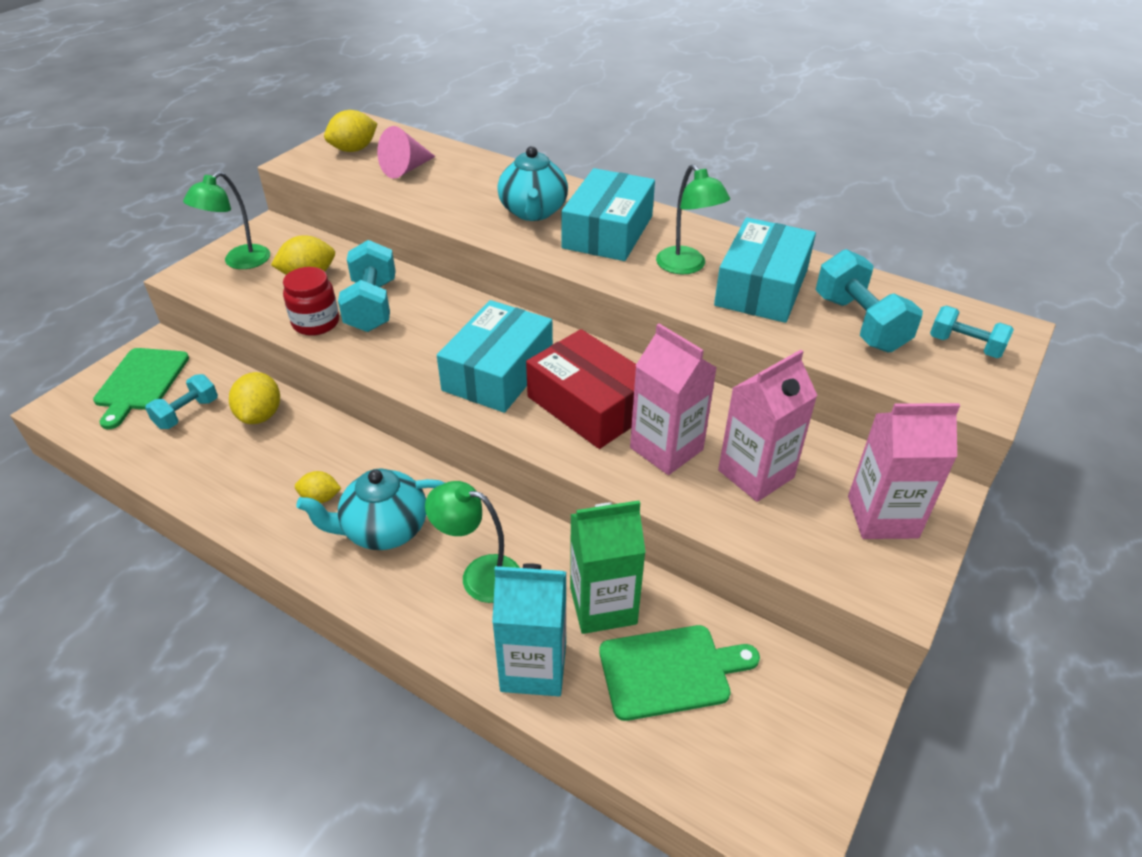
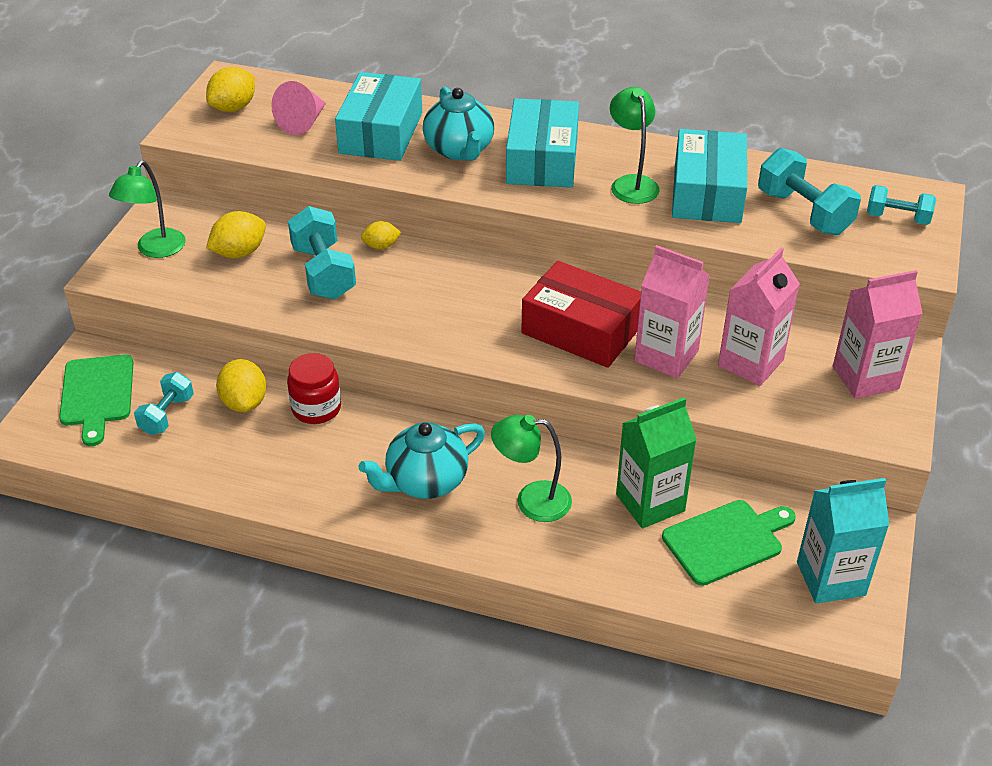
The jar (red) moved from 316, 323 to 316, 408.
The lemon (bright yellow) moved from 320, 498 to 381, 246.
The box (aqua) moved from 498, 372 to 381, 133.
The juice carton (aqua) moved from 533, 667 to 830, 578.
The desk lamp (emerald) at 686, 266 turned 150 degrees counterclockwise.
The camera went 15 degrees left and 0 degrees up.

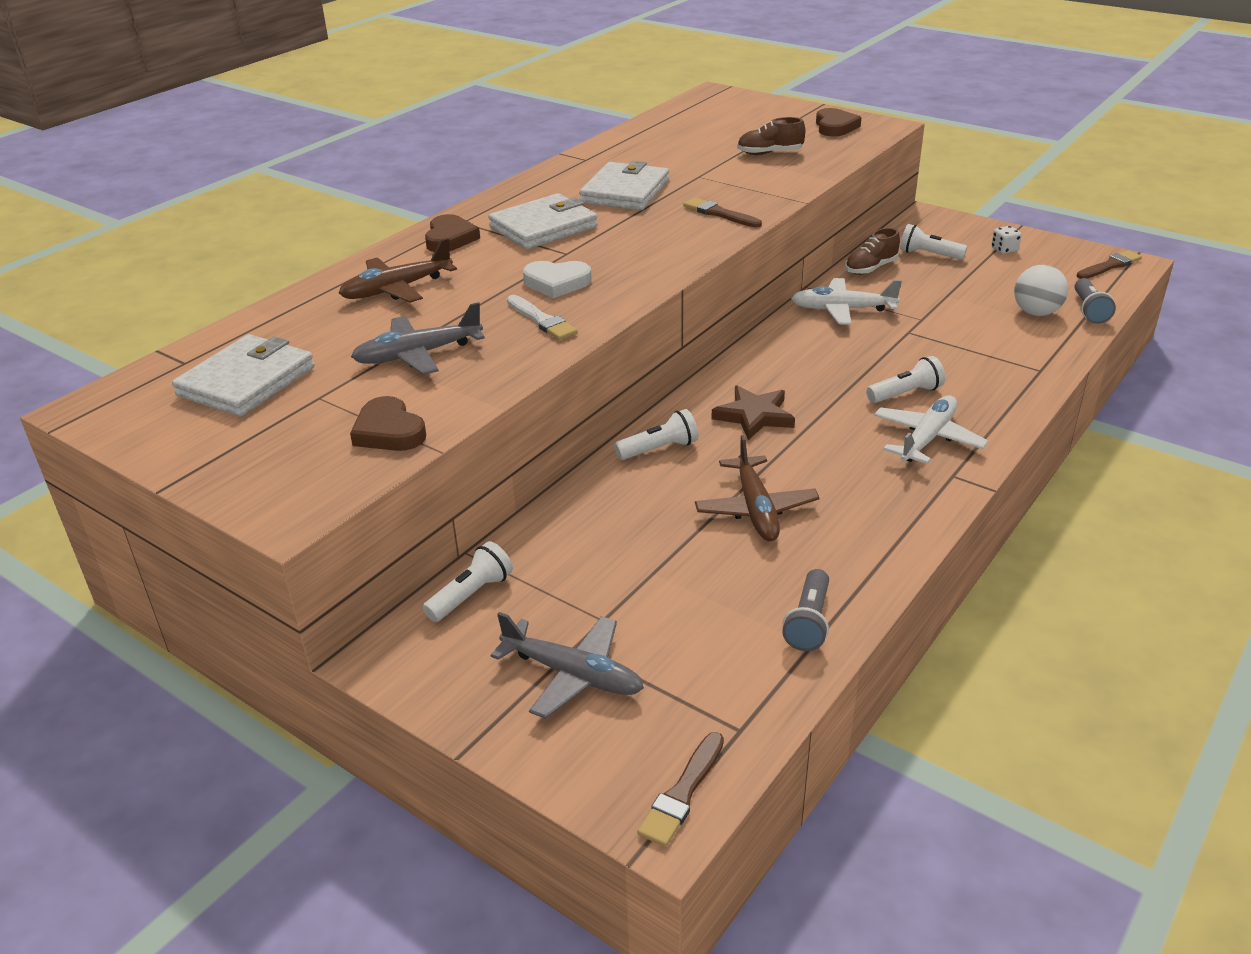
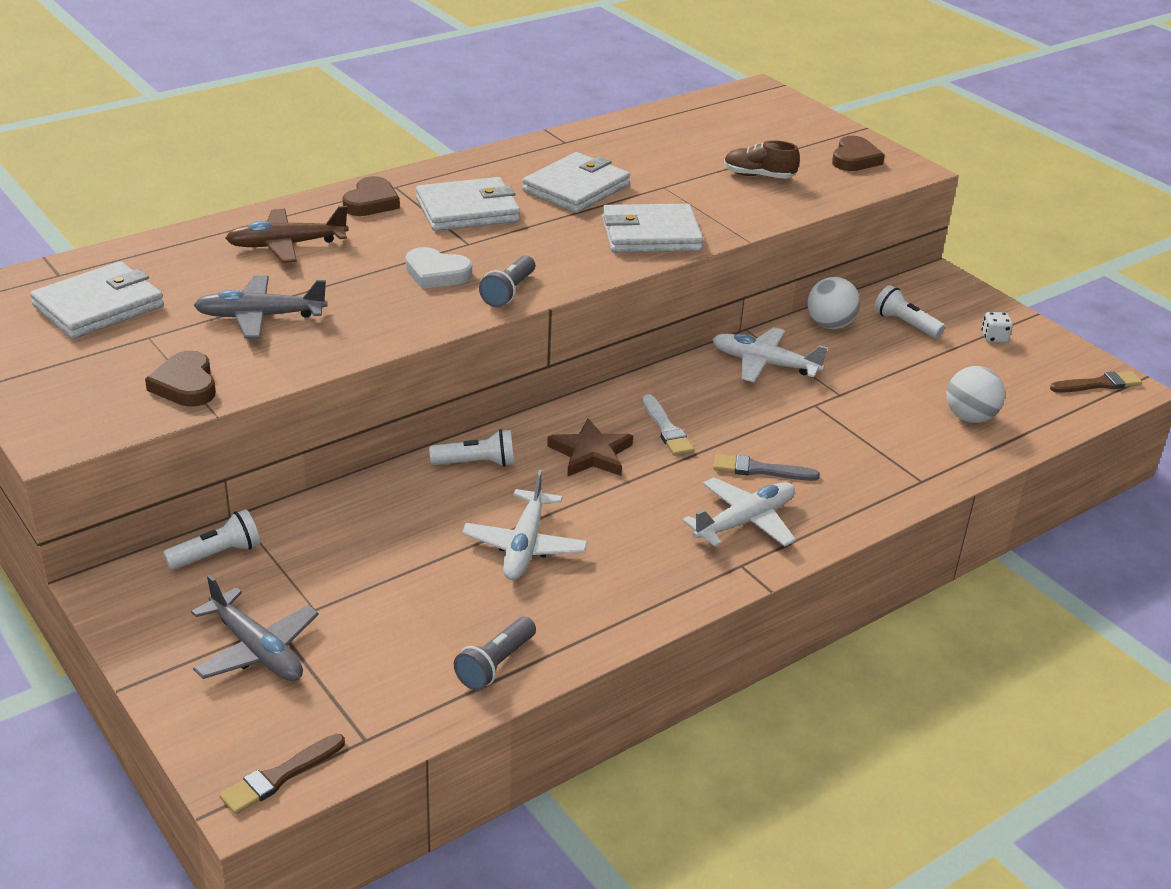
The paintbrush (white) moved from 542, 320 to 666, 429.
The flashlight (gray) moved from 1089, 310 to 508, 292.
The paintbrush (dark brown) at 719, 214 was replaced by the card wallet (white) at 651, 234.
The shoe (dark brown) at 870, 268 was replaced by the play ball (white) at 830, 325.
The flashlight (white) at 906, 394 was replaced by the paintbrush (gray) at 760, 470.
The aeroplane (dark brown) at 755, 509 became the aeroplane (white) at 525, 545.
The camera went 15 degrees right and 0 degrees up.

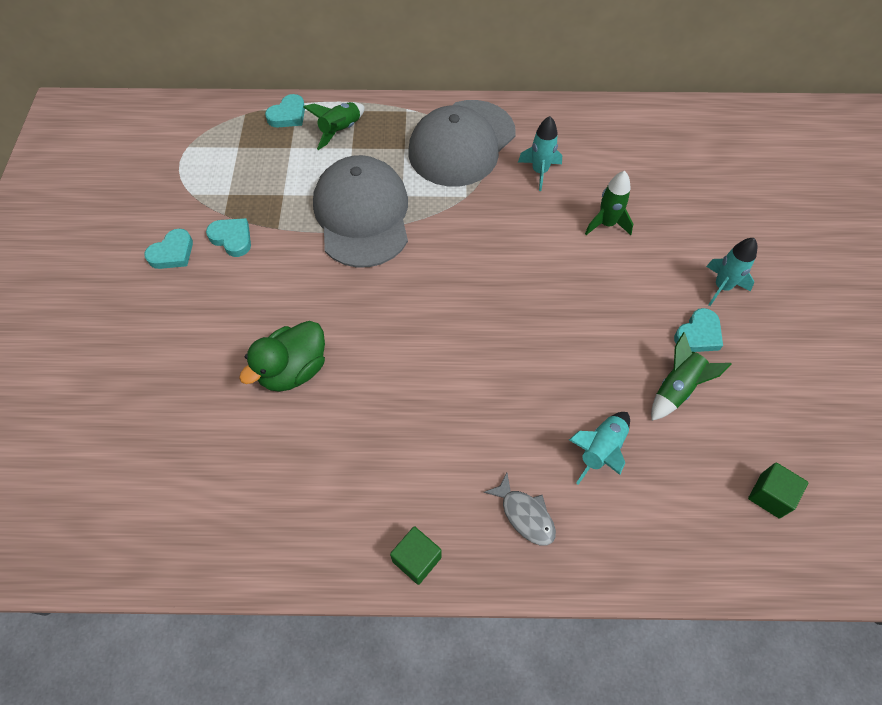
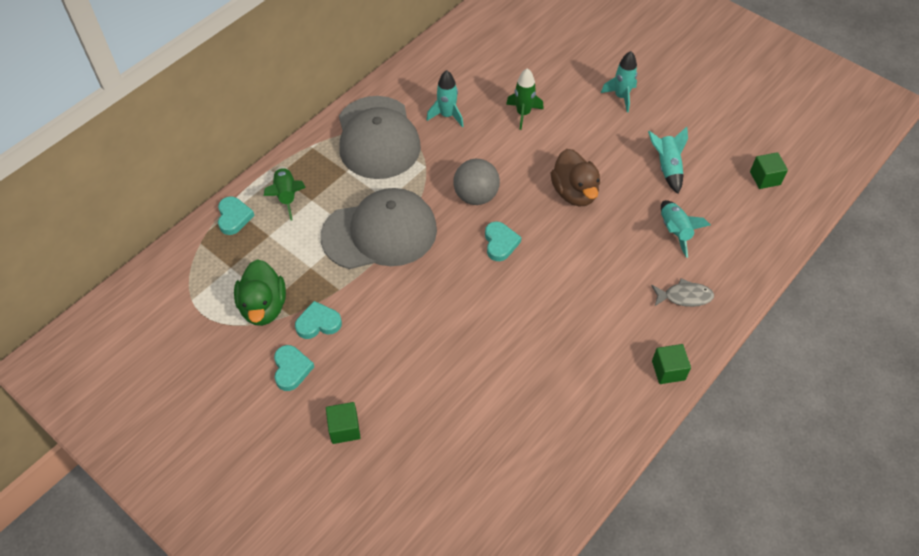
The solid cube (emerald) at 344, 429 appeared.
The play ball (gray) at 476, 196 appeared.
The toy duck (dark brown) at 574, 193 appeared.
The toy duck (emerald) moved from 293, 370 to 264, 307.
The heart (aqua) moved from 698, 334 to 500, 243.
The toy rocket (emerald) at 676, 388 became the toy rocket (aqua) at 667, 168.
The baseball cap (gray) at 362, 215 turned 135 degrees clockwise.
The camera went 50 degrees left and 5 degrees down.

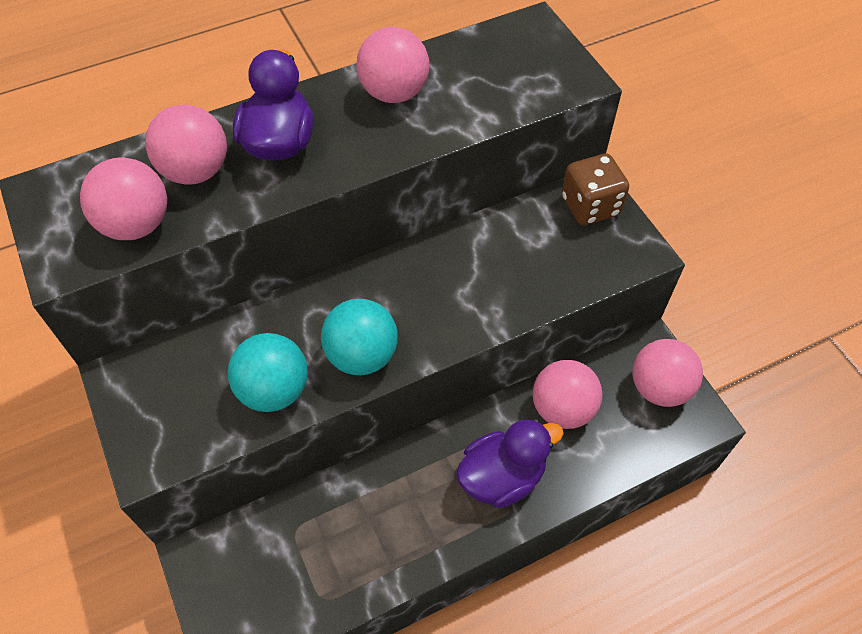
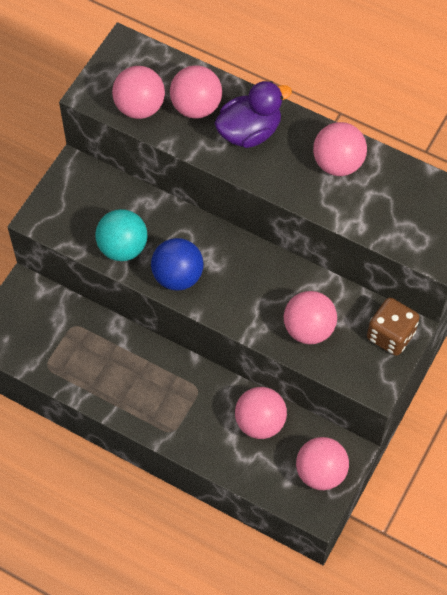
The toy duck (purple) at 502, 477 disappeared.
The play ball (pink) at 308, 329 appeared.
The play ball (aqua) at 362, 355 became the play ball (blue) at 177, 276.
The camera went 55 degrees right and 5 degrees up.

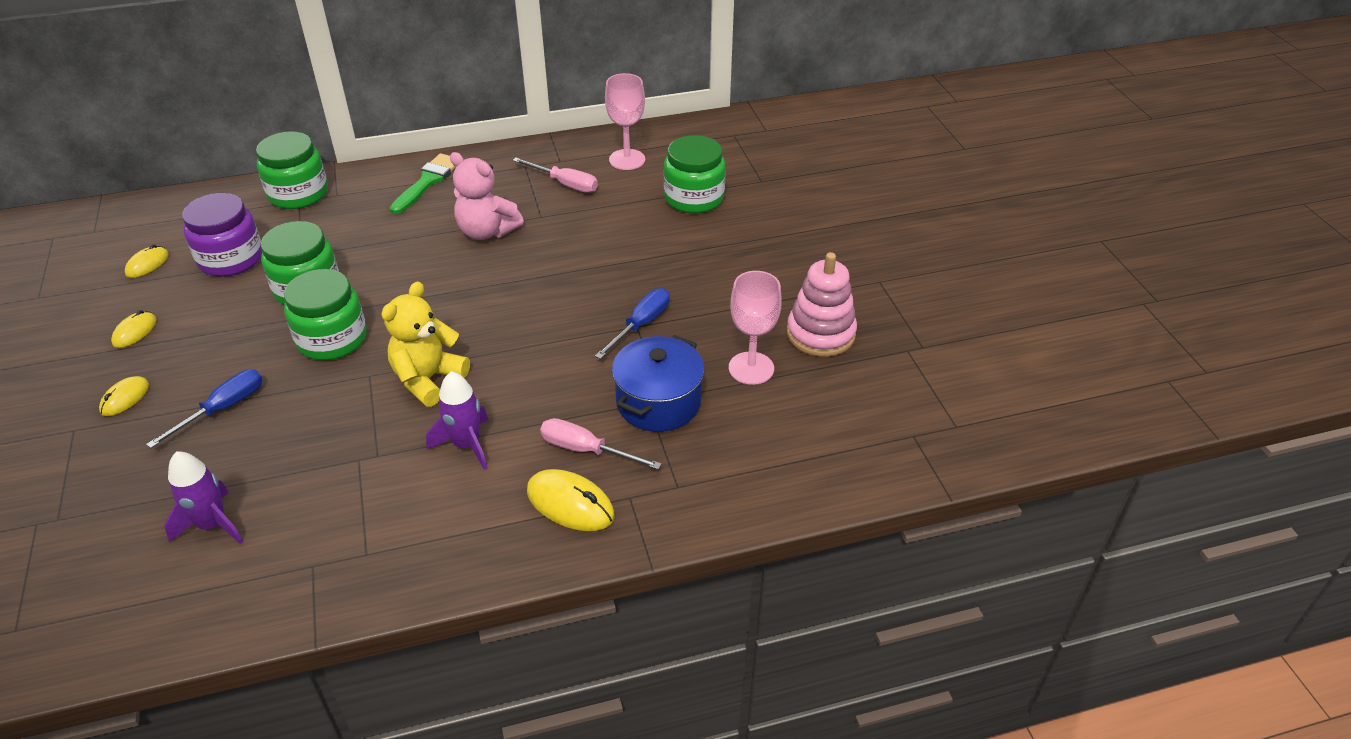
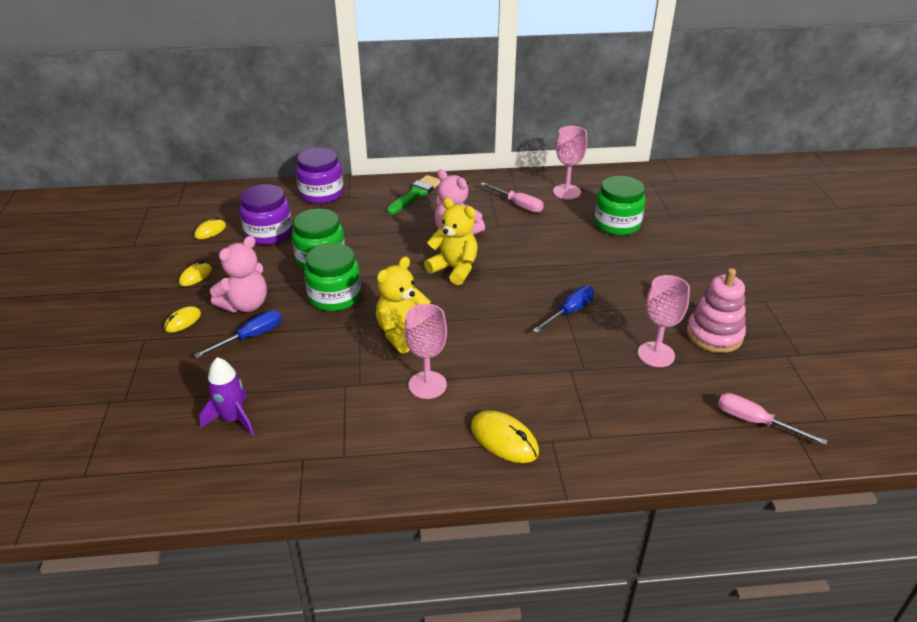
The pot (blue) at 658, 402 disappeared.
The stuffed bear (pink) at 245, 305 appeared.
The stuffed bear (bright yellow) at 454, 269 appeared.
The screwdriver (pink) moved from 586, 450 to 755, 422.
The toy rocket (purple) at 466, 445 was replaced by the chalice (pink) at 427, 385.
The jar (emerald) at 298, 194 became the jar (purple) at 321, 193.
The camera went 10 degrees right and 5 degrees down.

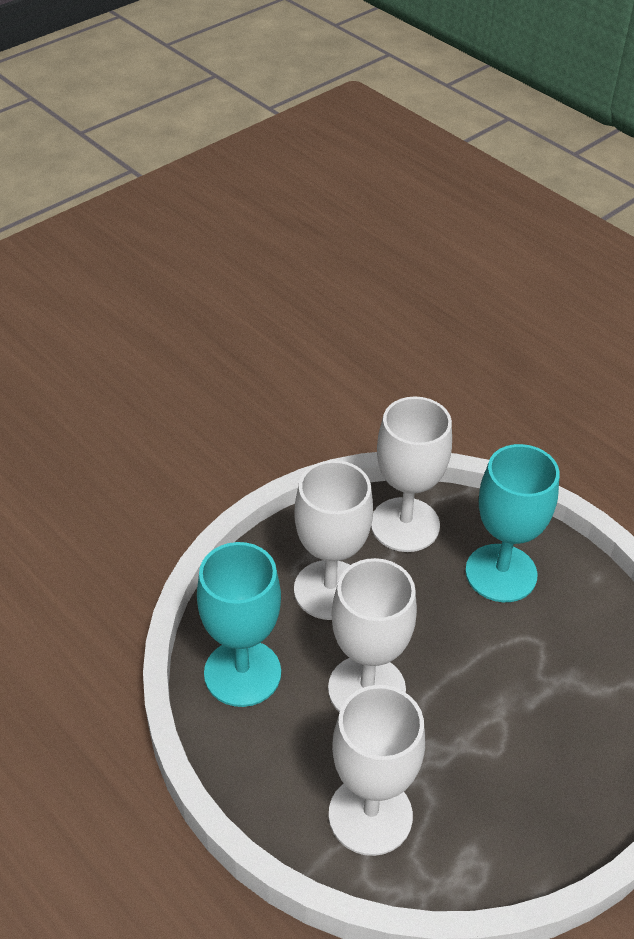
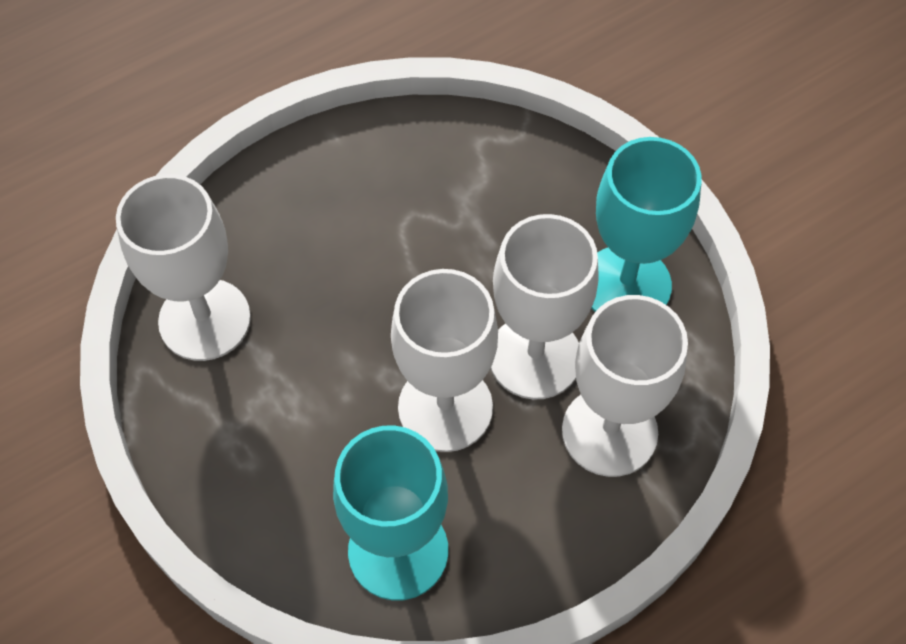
The chalice (white) moved from 330, 590 to 535, 357.
The chalice (aqua) moved from 501, 573 to 626, 285.
The camera went 80 degrees left and 15 degrees up.

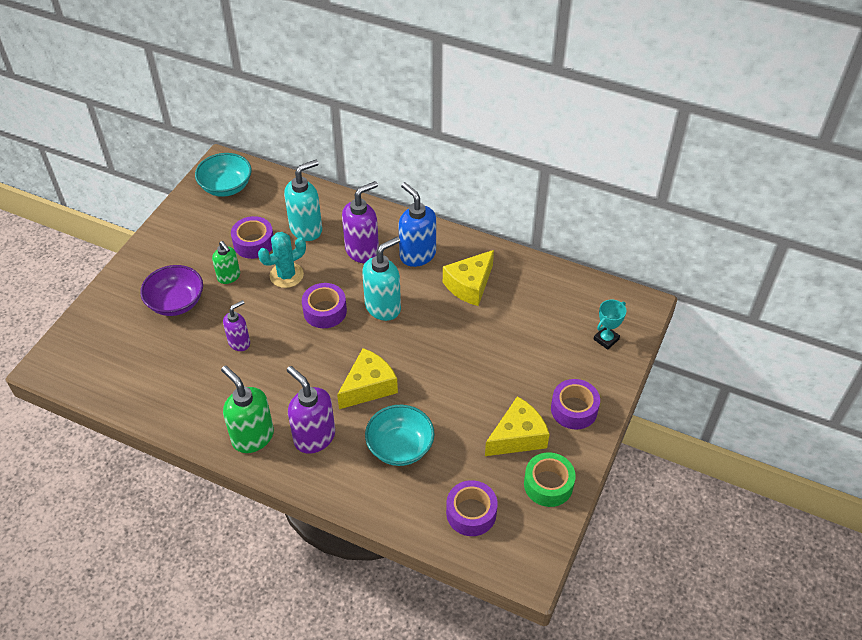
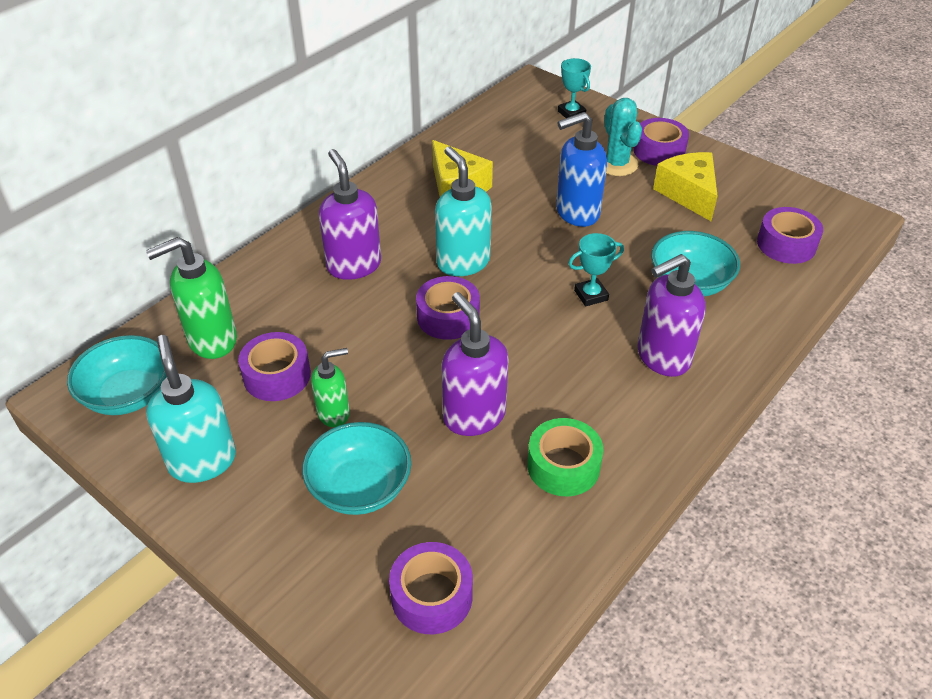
The sticky tape (purple) at 431, 596 appeared.
The soap dispenser (emerald) moved from 252, 437 to 211, 340.
The prickly plant (aqua) moved from 286, 275 to 616, 164.
The soap dispenser (aqua) moved from 306, 229 to 202, 461.
The soap dispenser (blue) moved from 417, 255 to 576, 213.
The sticky tape (emerald) moved from 548, 484 to 563, 466.
The cheese (bright yellow) at 368, 386 was replaced by the prize cup (aqua) at 591, 295.
The deep dish (purple) at 176, 303 became the deep dish (aqua) at 360, 488.
The soap dispenser (purple) at 239, 342 changed to 1.63 times the size.
The camera went 75 degrees left and 5 degrees down.

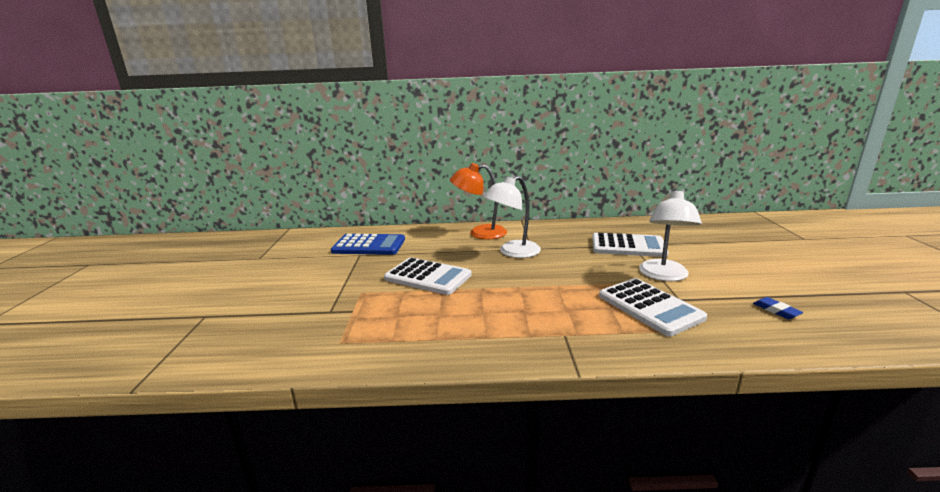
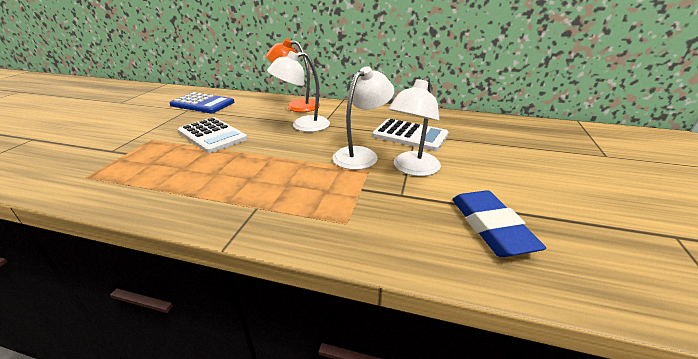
The pocket calculator (white) at 649, 307 disappeared.
The desk lamp (white) at 361, 154 appeared.
The gum eraser (blue) at 776, 310 changed to 2.25 times the size.
The camera went 15 degrees right and 10 degrees up.

